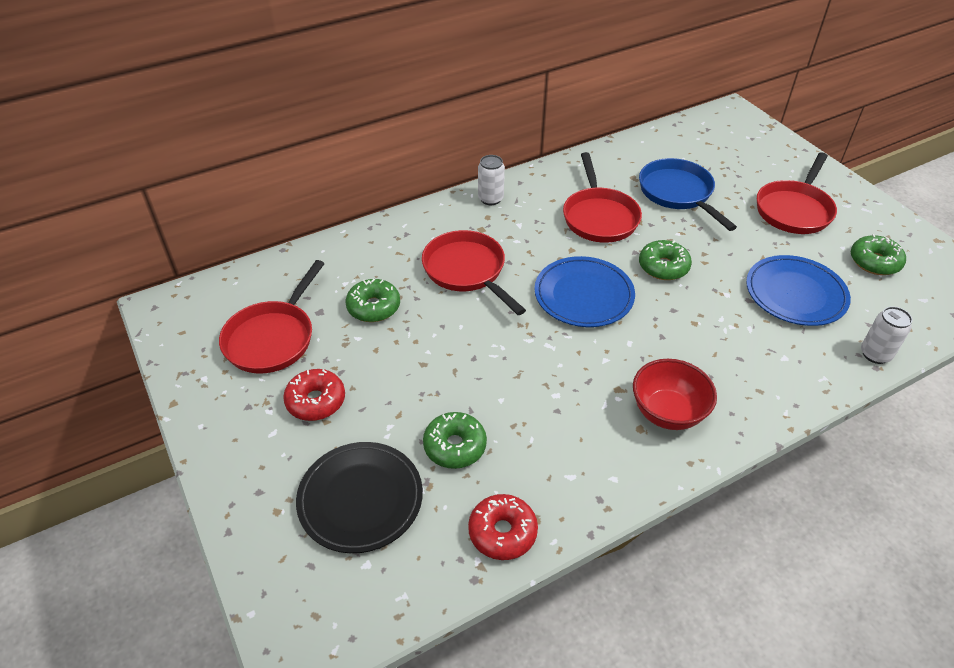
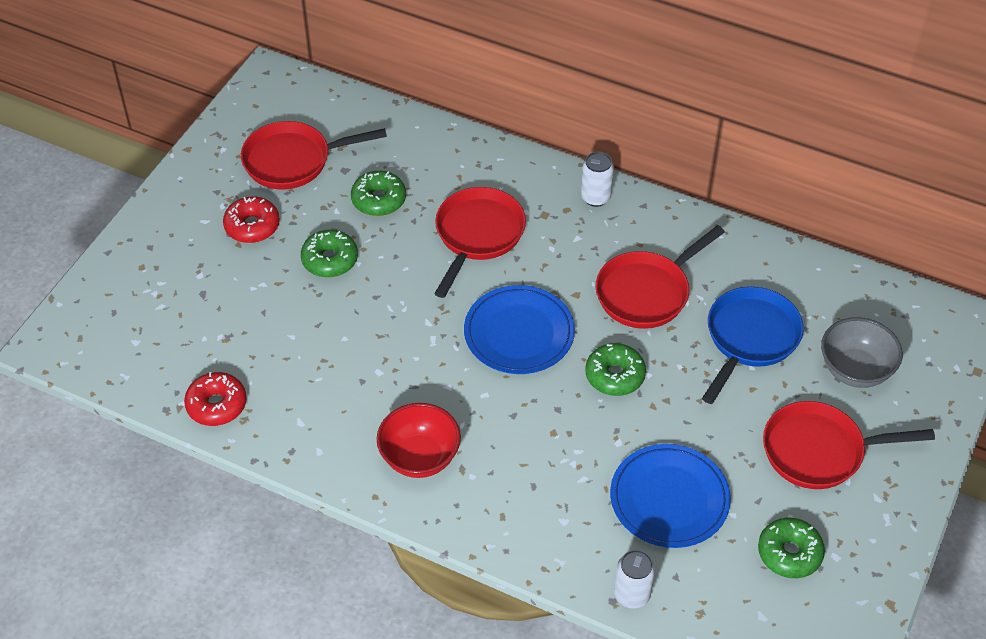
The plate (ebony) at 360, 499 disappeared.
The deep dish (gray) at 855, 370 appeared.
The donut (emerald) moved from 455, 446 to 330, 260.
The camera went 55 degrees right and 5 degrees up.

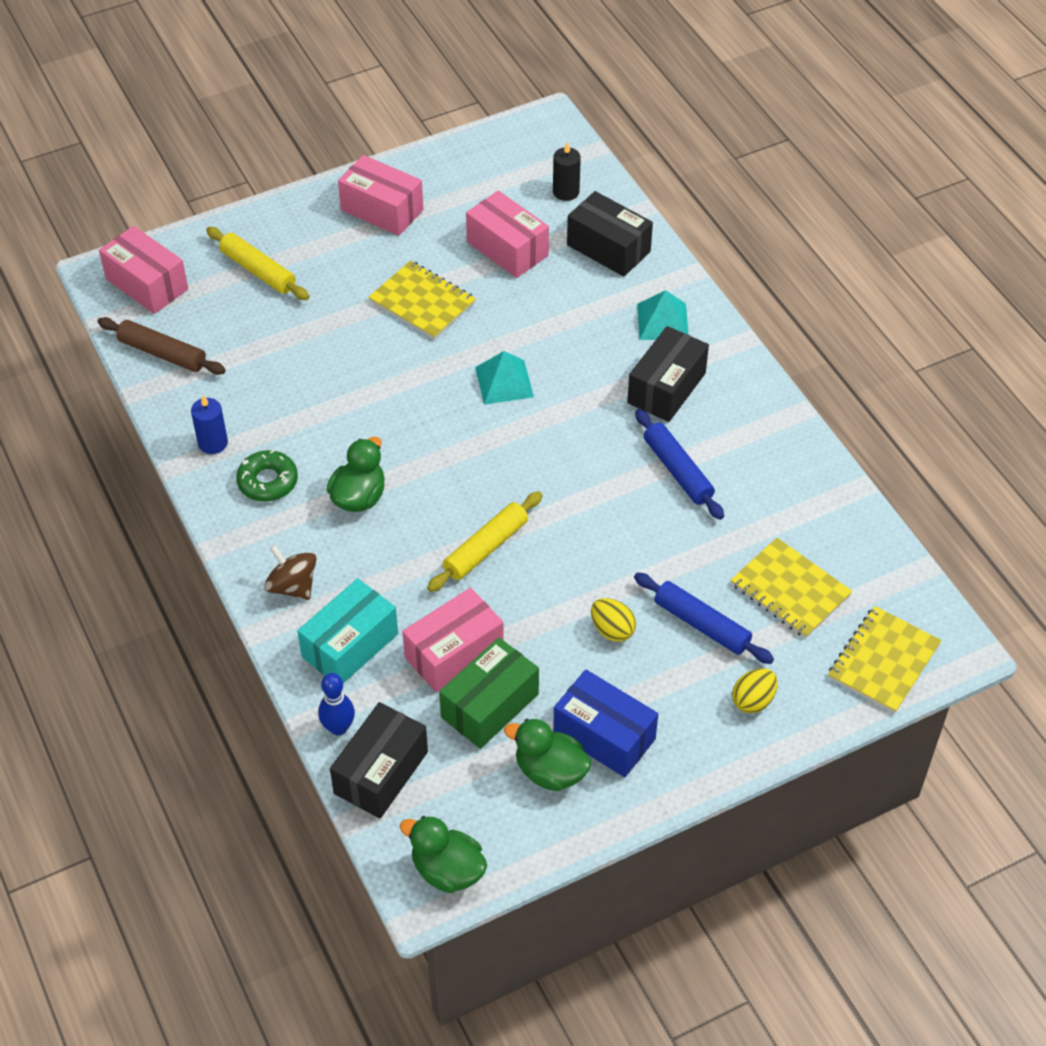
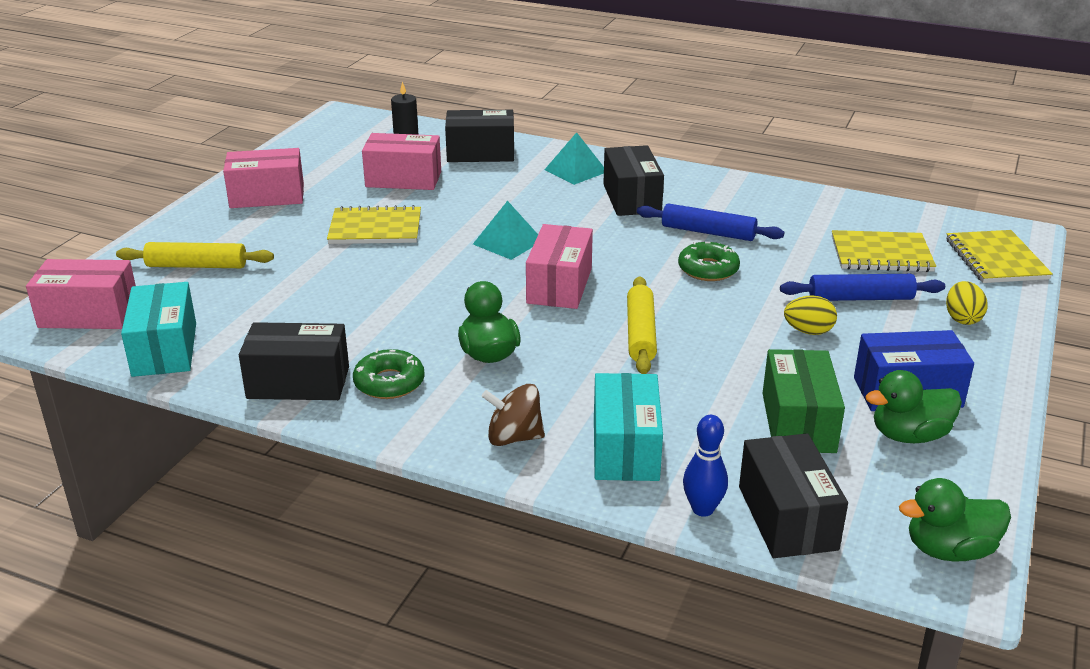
The donut (emerald) at 708, 269 appeared.
The box (pink) moved from 454, 653 to 559, 285.
The pastry roller (dark brown) at 162, 353 was replaced by the box (aqua) at 164, 349.
The candle (blue) at 213, 443 was replaced by the box (ebony) at 298, 383.
The camera went 40 degrees left and 20 degrees down.

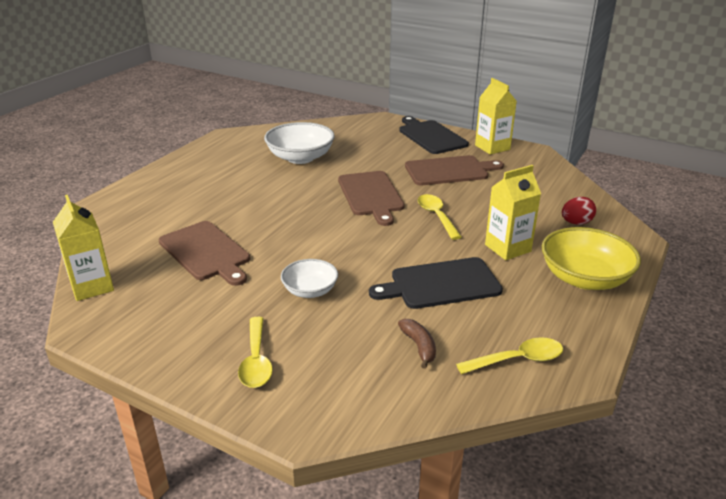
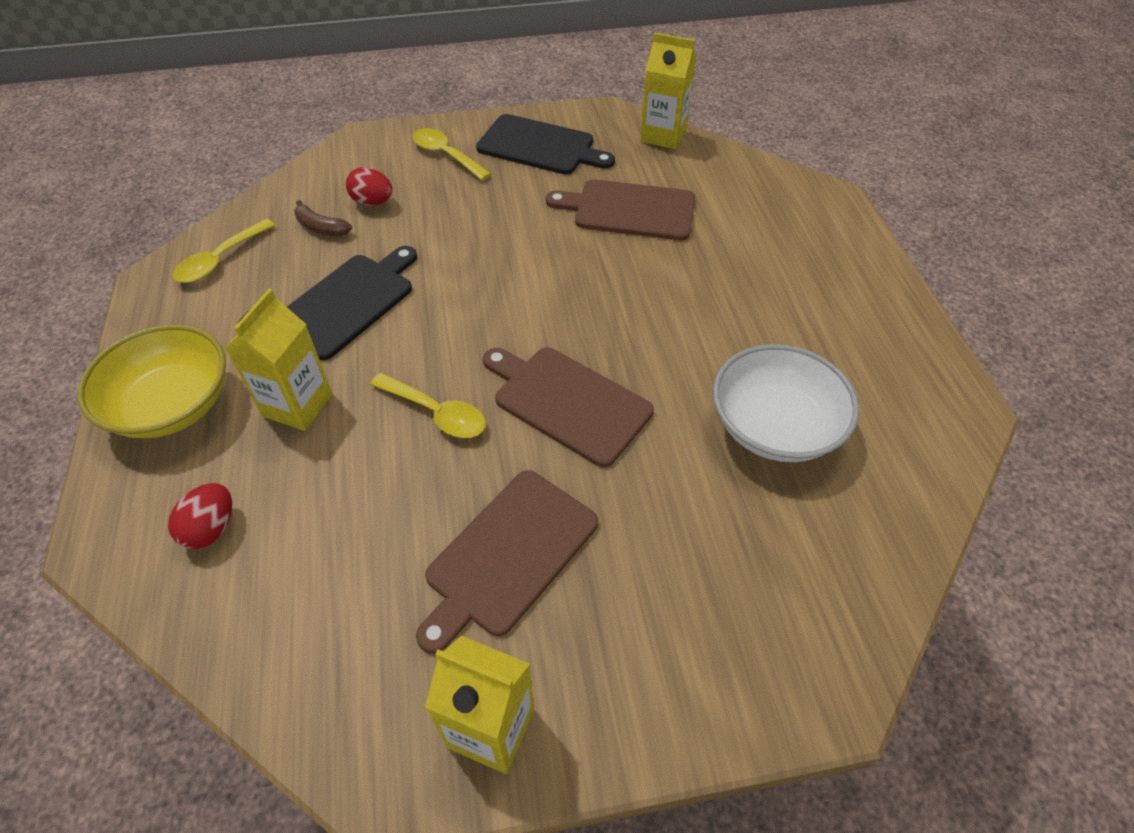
The deep dish (white) at 310, 290 disappeared.
The egg shape (red) at 372, 202 appeared.
The bread board (ebony) moved from 431, 136 to 540, 146.
The camera went 140 degrees right and 20 degrees up.

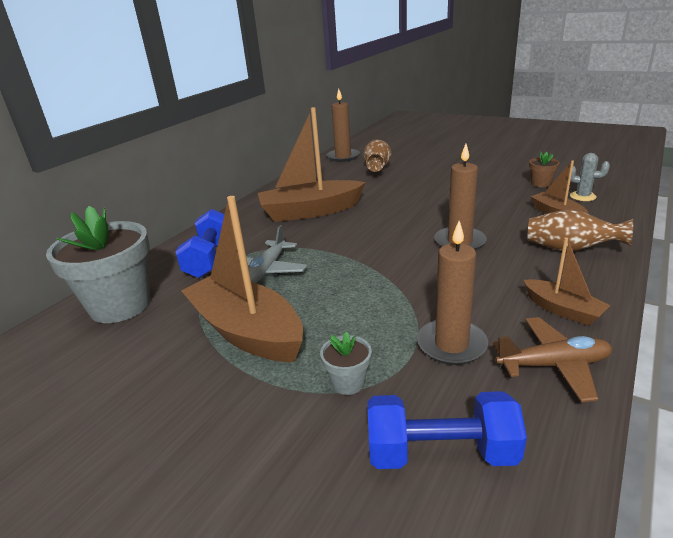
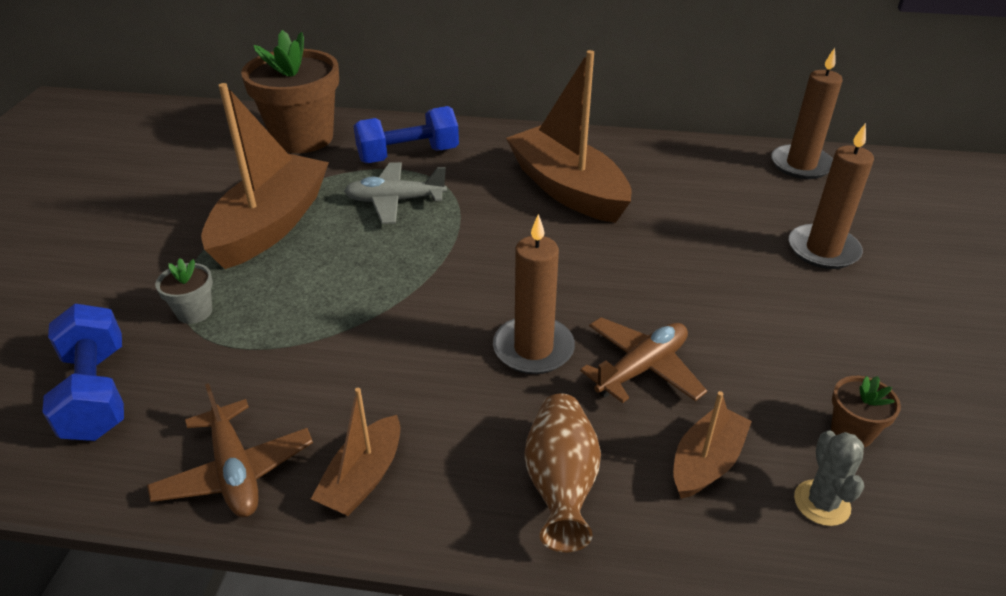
The flower vase (dark brown) at 377, 168 disappeared.
The aeroplane (dark brown) at 642, 368 appeared.
The candle (dark brown) moved from 451, 345 to 823, 250.
The potted plant (gray) at 120, 305 became the potted plant (dark brown) at 303, 138.
The camera went 65 degrees right and 10 degrees up.

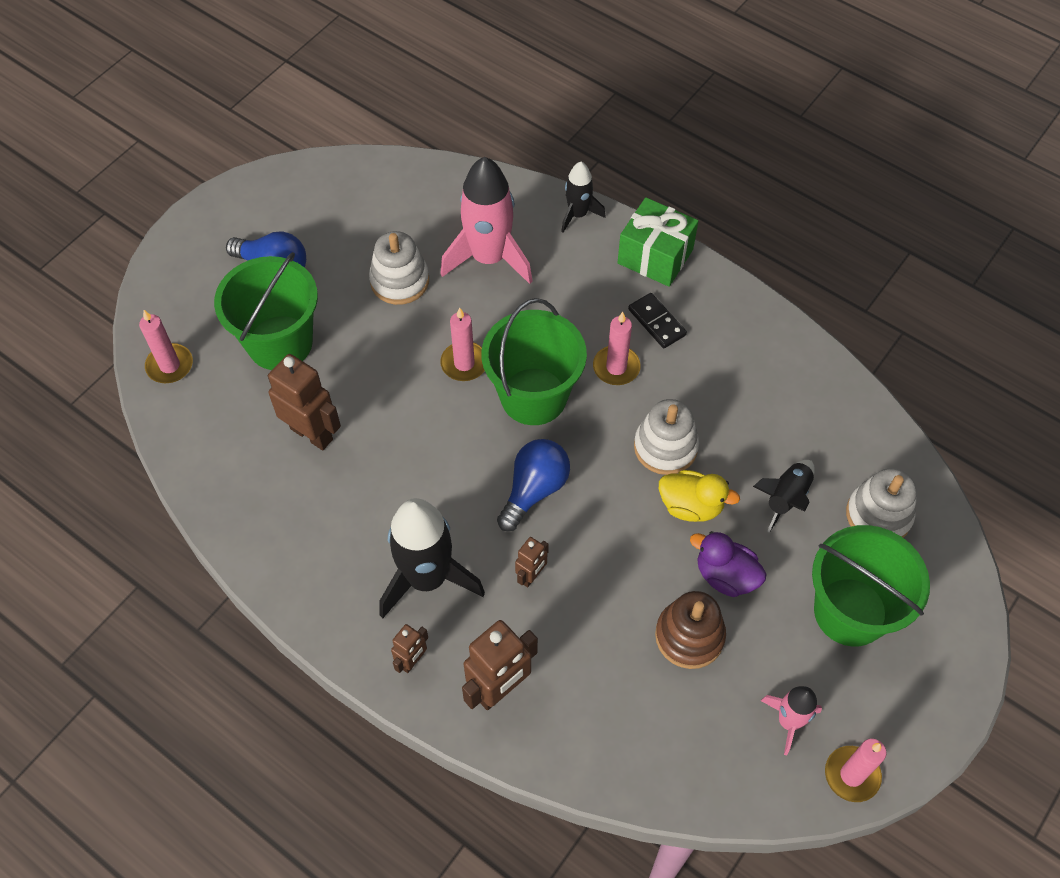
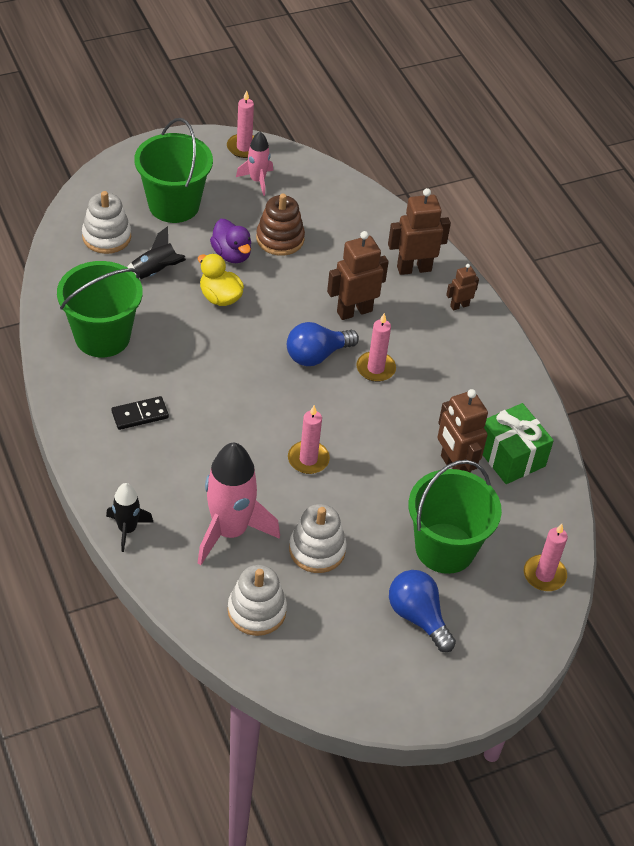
The toy rocket (ebony) at 427, 578 disappeared.
The bucket (emerald) moved from 533, 396 to 102, 336.
The candle (pink) moved from 616, 367 to 375, 368.
The gift (emerald) moved from 655, 256 to 510, 456.
The stacking rings (white) moved from 665, 447 to 256, 611.
The domino (ebony) at 656, 322 turned 75 degrees clockwise.
The toy robot (dark brown) at 531, 576 changed to 1.85 times the size.
The camera went 155 degrees left and 10 degrees down.

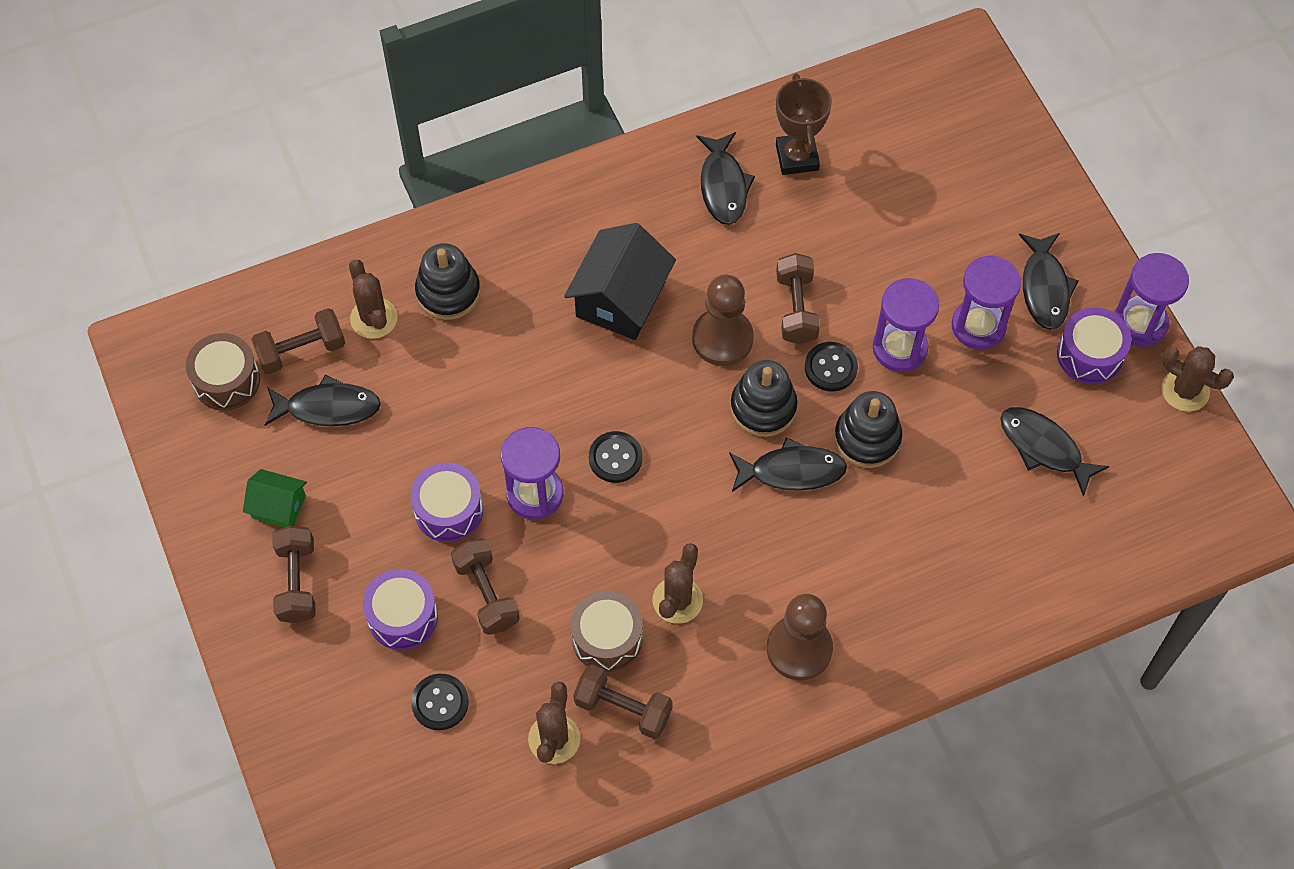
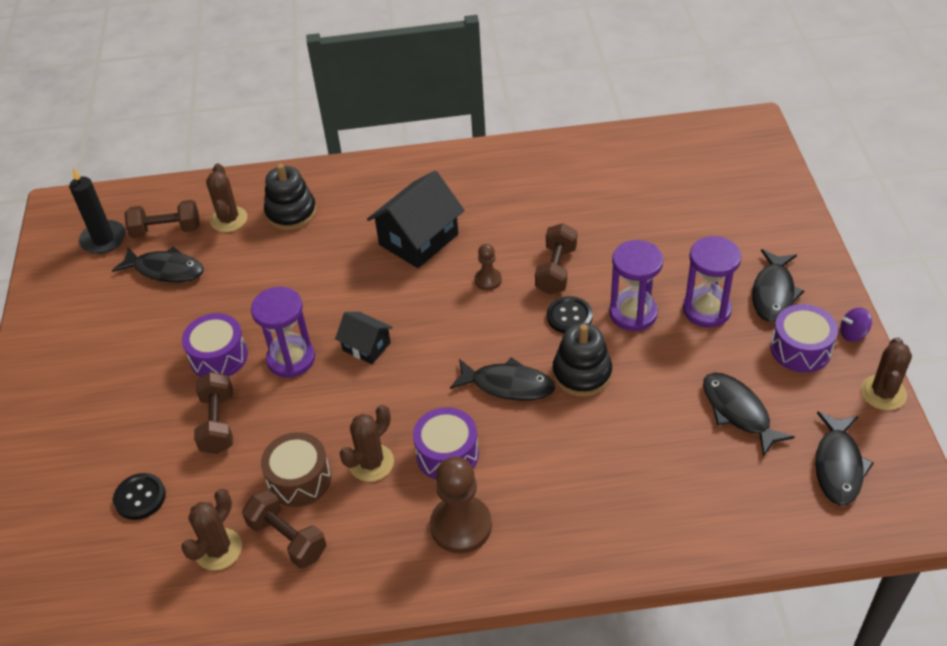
The toy house (emerald) at 278, 507 disappeared.
The hand weight (dark brown) at 297, 582 disappeared.
The stacking rings (ebony) at 763, 407 disappeared.
The prize cup (dark brown) at 797, 157 disappeared.
The drum (purple) moved from 402, 616 to 447, 454.
The fish (ebony) moved from 723, 186 to 838, 466.
The drum (dark brown) at 226, 380 was replaced by the candle (ebony) at 103, 239.
The shirt button (ebony) at 615, 458 was replaced by the toy house (ebony) at 366, 346.
The sand timer (purple) at 1139, 323 was replaced by the whirligig (purple) at 853, 334.
The prickly plant (dark brown) at 1185, 390 turned 60 degrees clockwise.
The game pawn (dark brown) at 722, 338 changed to 0.53 times the size.
The camera went 20 degrees right and 15 degrees down.

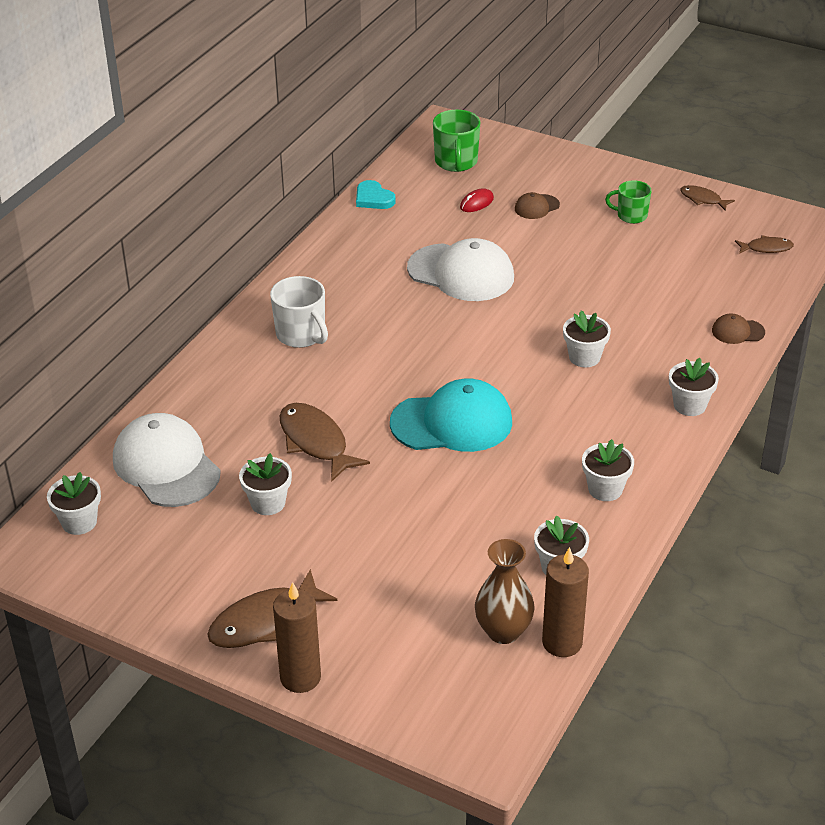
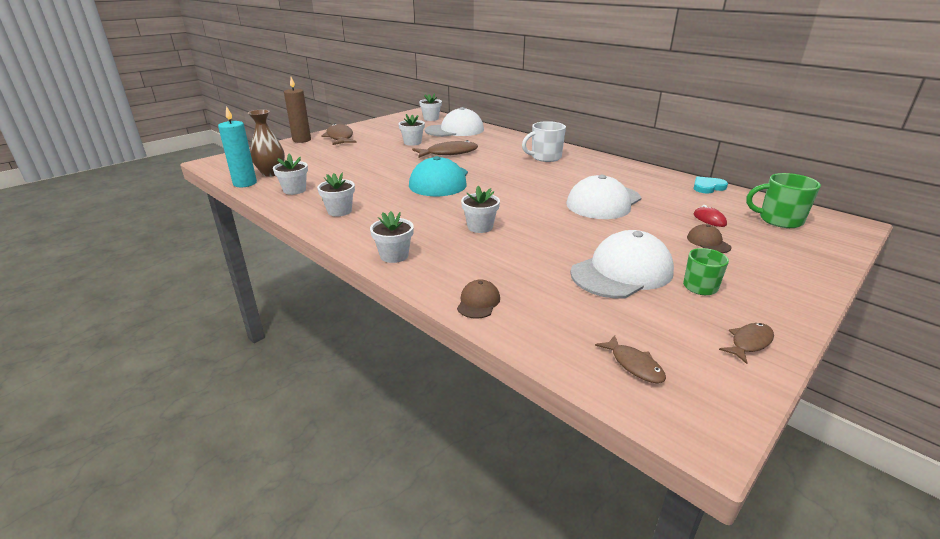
The baseball cap (white) at 622, 272 appeared.
The candle (dark brown) at 562, 642 became the candle (aqua) at 245, 183.
The fish (dark brown) at 766, 248 turned 45 degrees counterclockwise.
The camera went 105 degrees right and 10 degrees down.

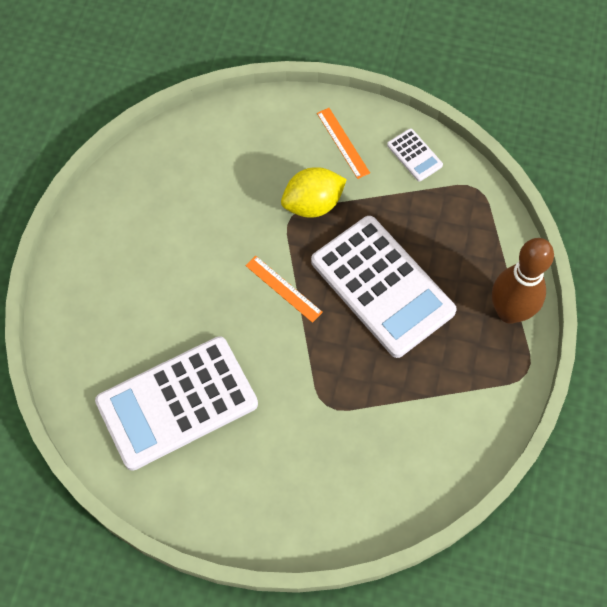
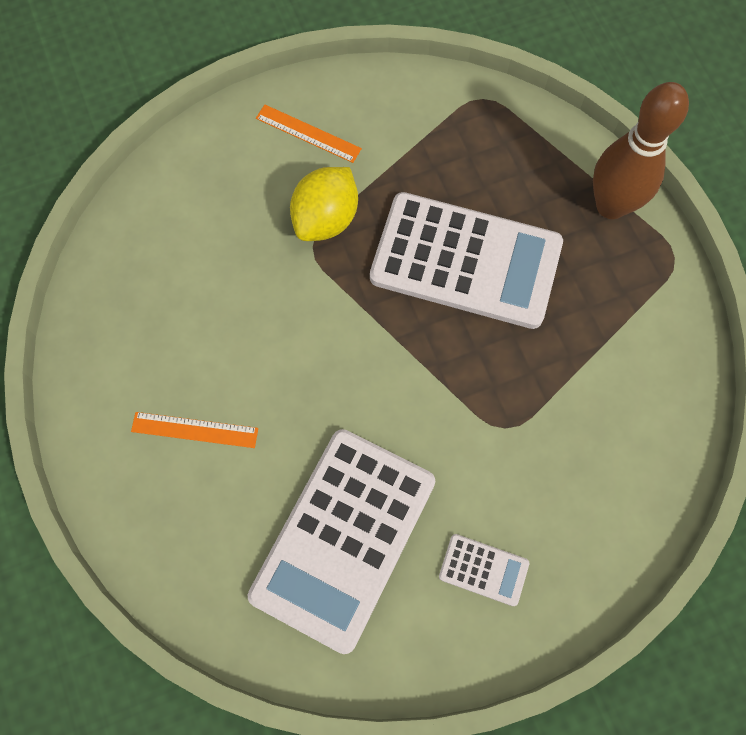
The ruler (orange-coloured) moved from 283, 288 to 194, 430.
The pocket calculator (white) moved from 414, 155 to 483, 569.
The camera went 35 degrees left and 5 degrees up.

